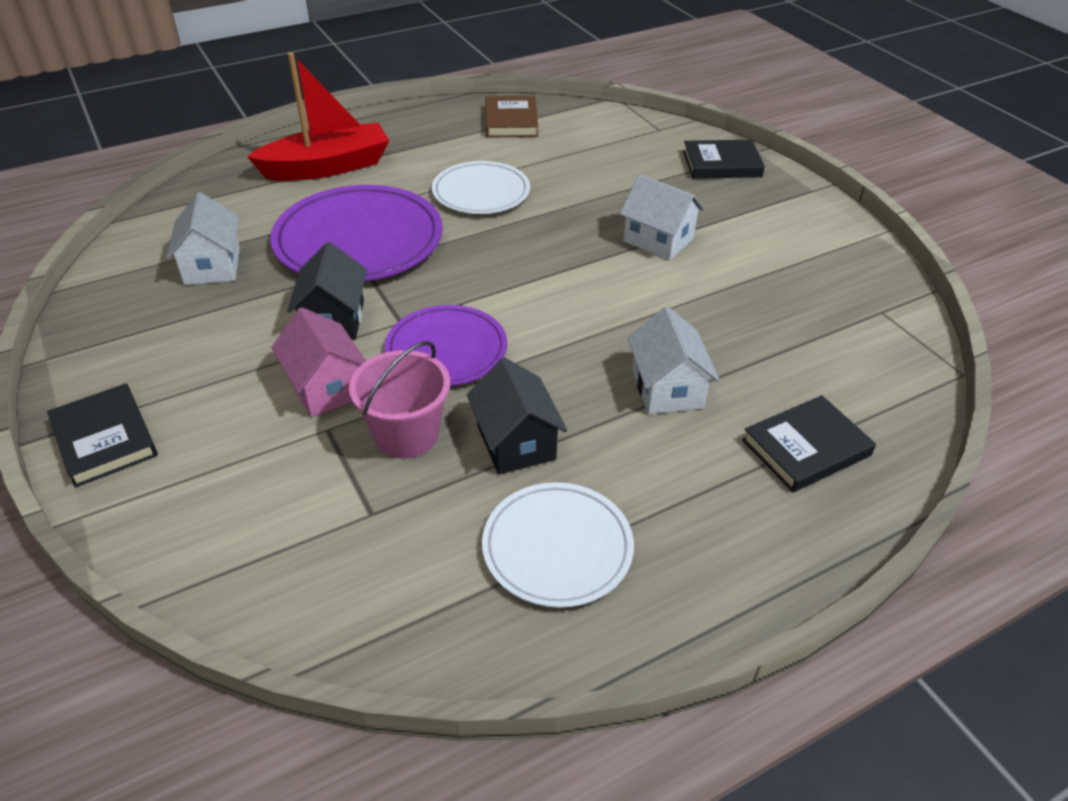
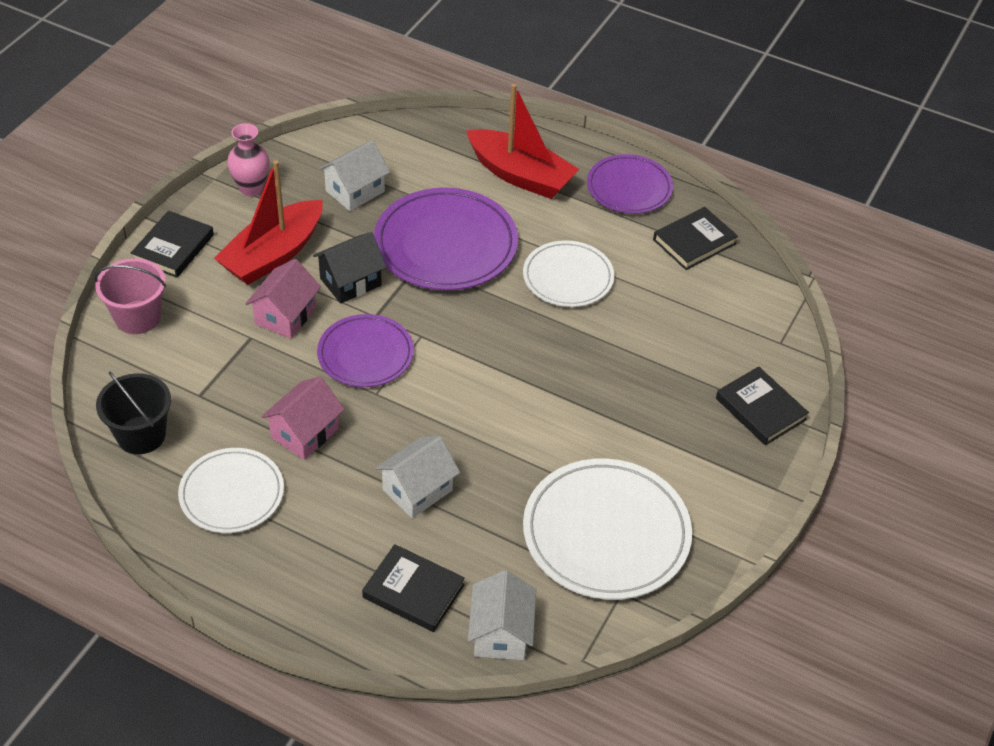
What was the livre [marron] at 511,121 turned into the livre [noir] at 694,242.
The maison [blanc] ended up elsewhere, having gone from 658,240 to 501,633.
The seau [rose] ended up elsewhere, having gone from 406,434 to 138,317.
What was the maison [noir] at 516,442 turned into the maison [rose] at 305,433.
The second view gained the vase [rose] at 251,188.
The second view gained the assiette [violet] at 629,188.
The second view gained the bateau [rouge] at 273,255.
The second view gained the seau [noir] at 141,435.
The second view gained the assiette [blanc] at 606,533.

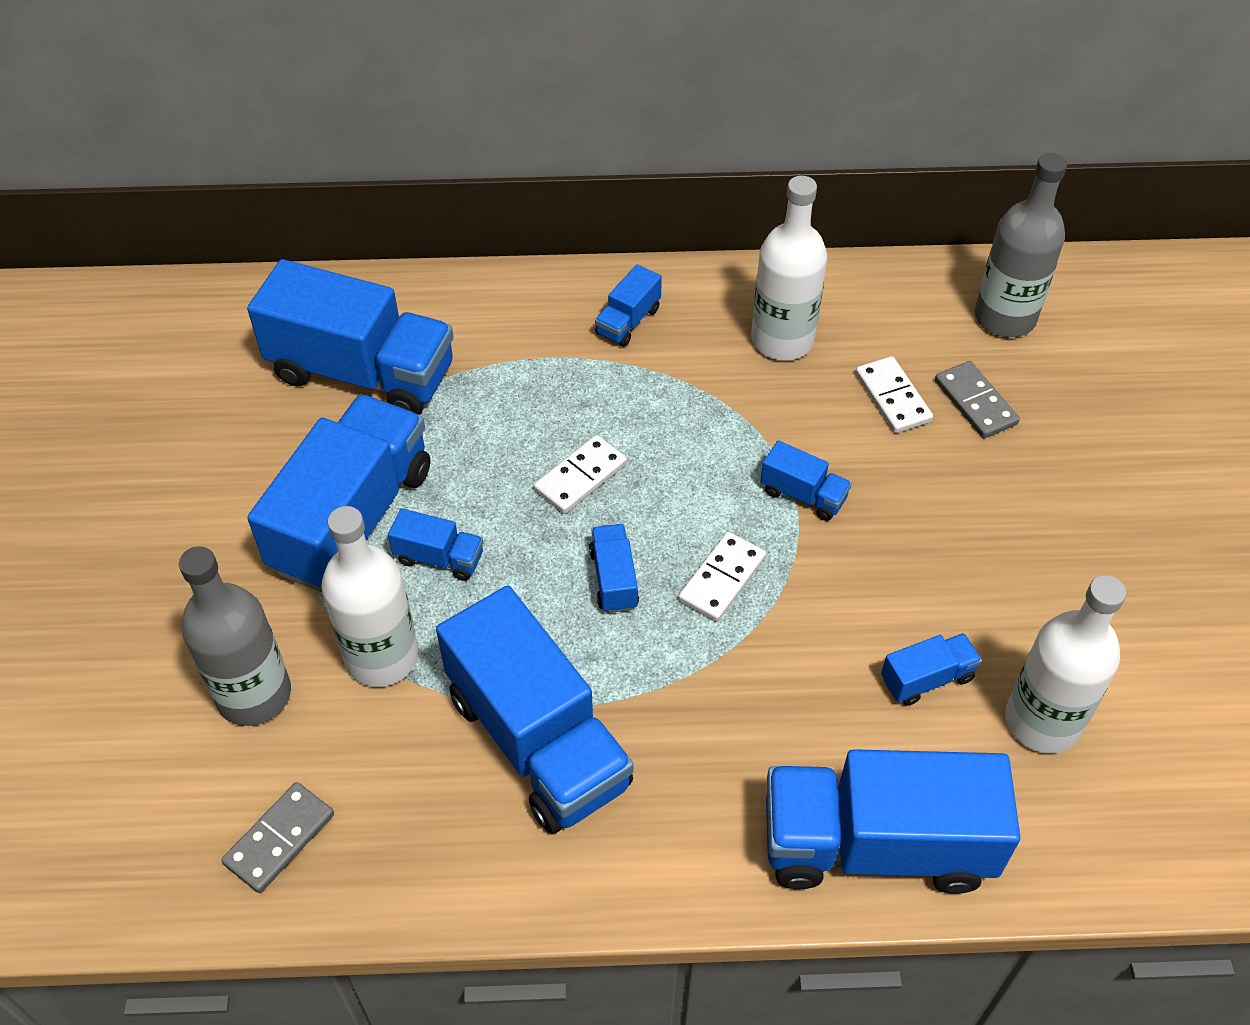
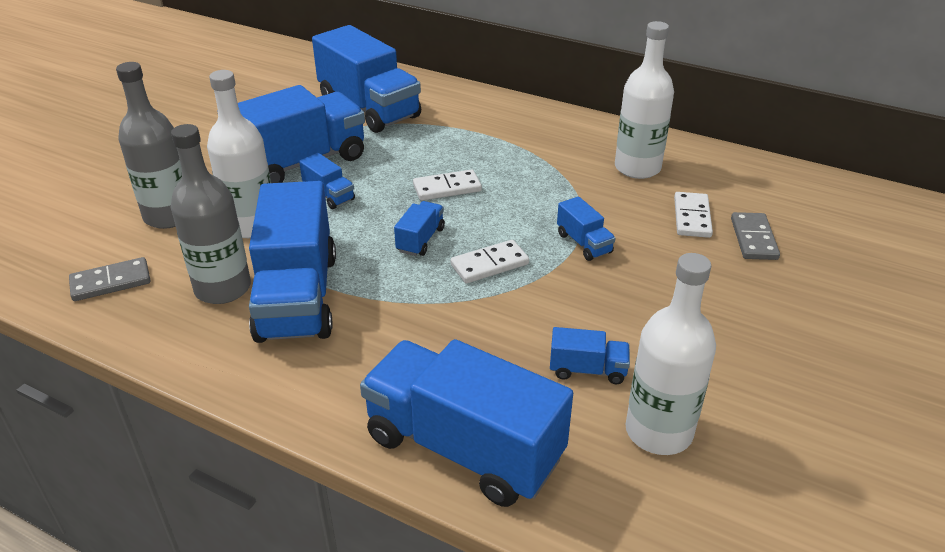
The bouteille [gris] ended up elsewhere, having gone from 1005,317 to 223,288.
The second view lost the camion [bleu] at 628,321.

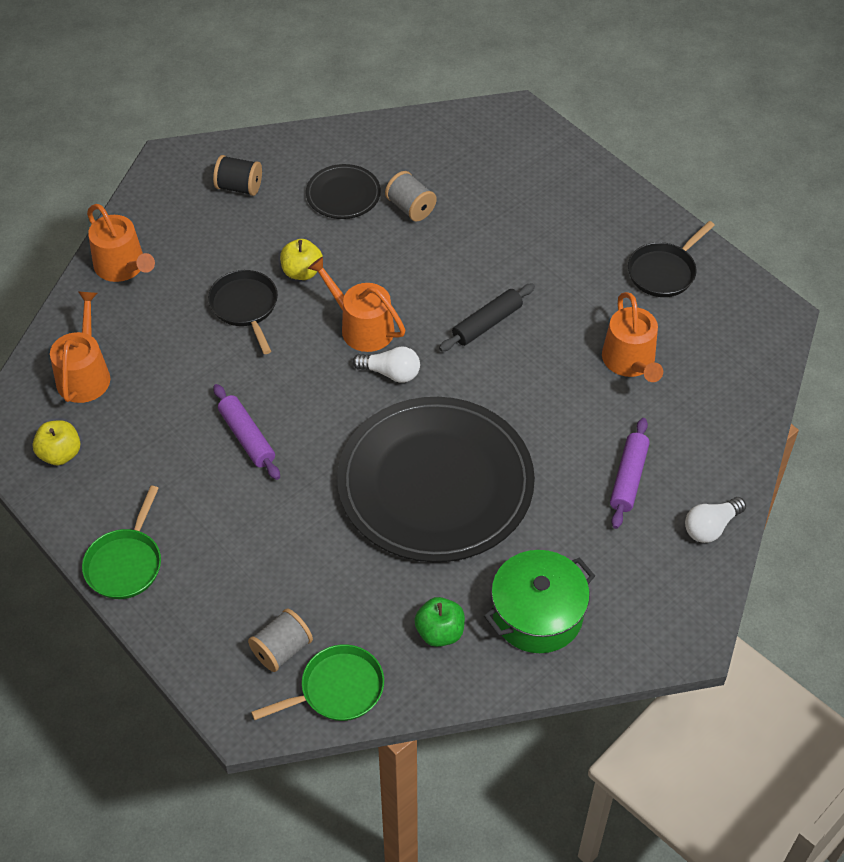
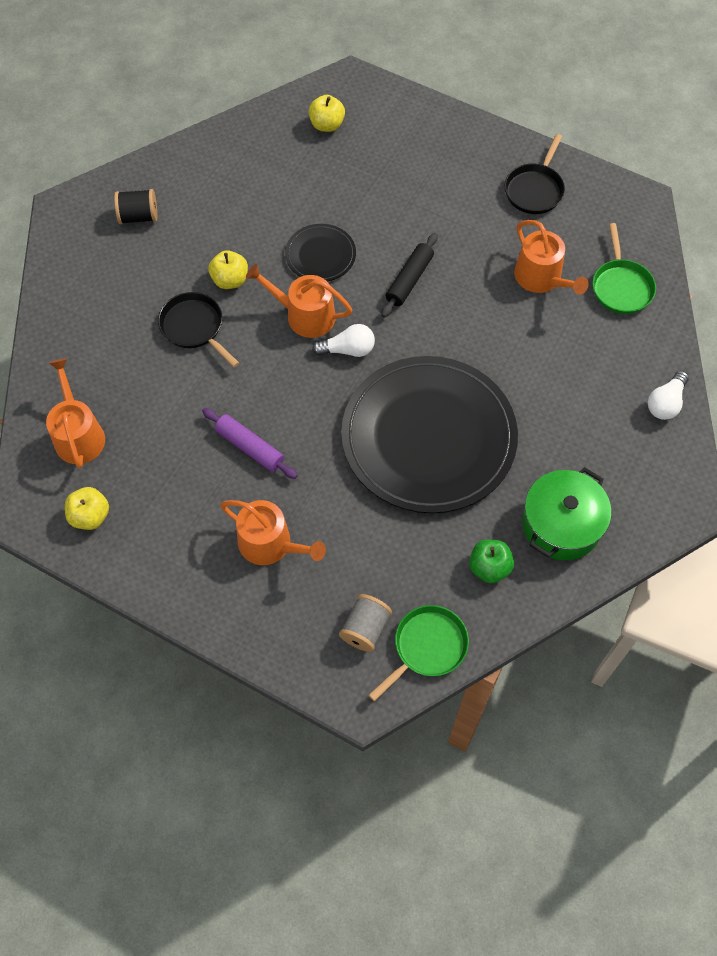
The assiette [noir] ended up elsewhere, having gone from 343,194 to 320,255.
The second view lost the bobine [gris] at 410,208.
The arrosoir [orange] ended up elsewhere, having gone from 123,267 to 271,544.
The second view lost the rouleau à pâtisserie [violet] at 628,478.
The poêle [vert] ended up elsewhere, having gone from 125,563 to 621,286.
The second view gained the pomme [jaune] at 327,125.

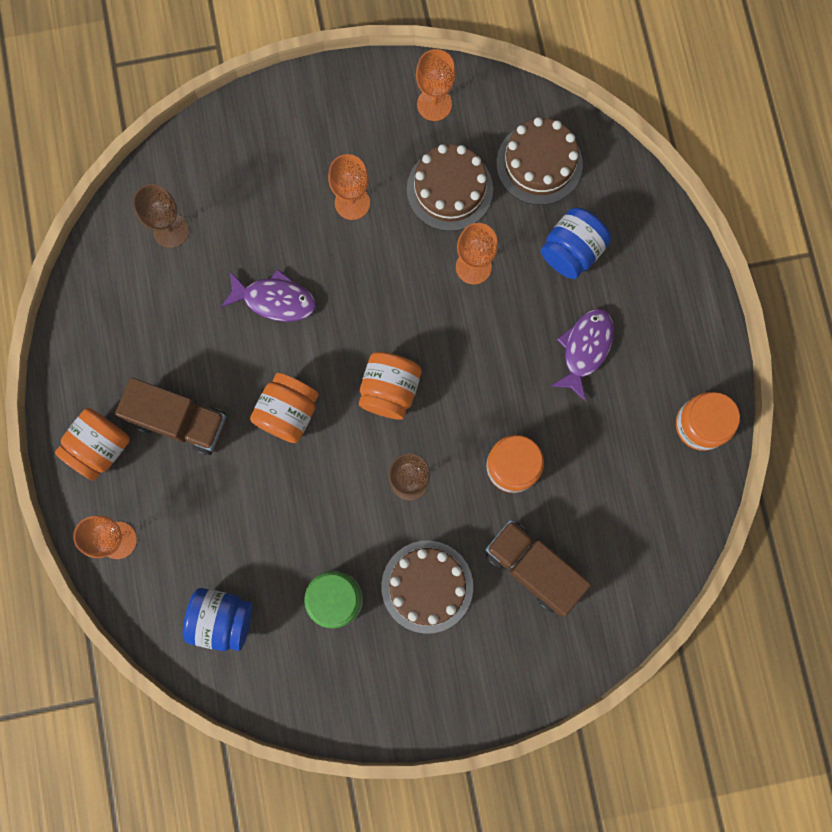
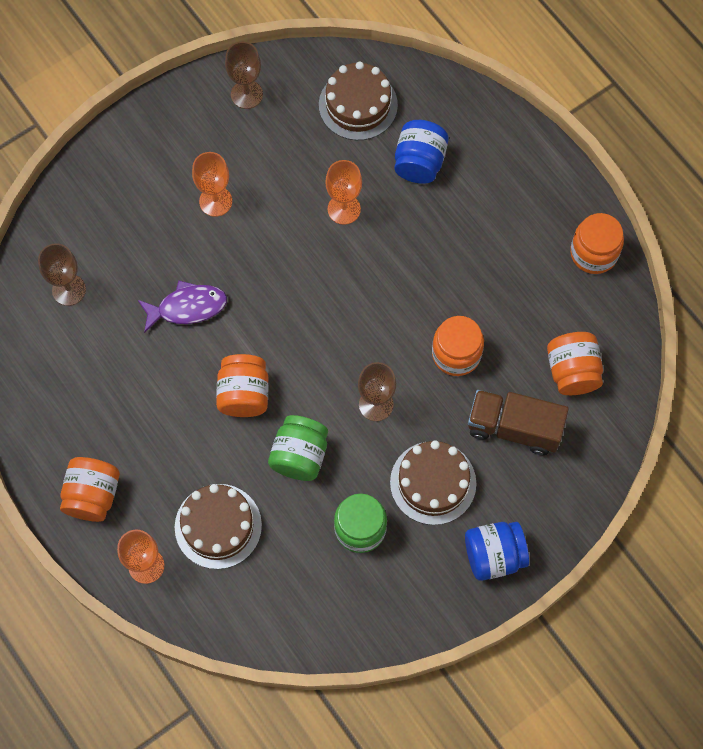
What was the verre à pied [orange] at 434,104 turned into the verre à pied [marron] at 246,94.
The gâteau [marron] ended up elsewhere, having gone from 449,189 to 218,526.
The second view lost the poisson [violet] at 585,349.
The bocal [orange] ended up elsewhere, having gone from 390,390 to 572,371.
The second view lost the camion [marron] at 180,421.
The bocal [bleu] ended up elsewhere, having gone from 222,619 to 494,555.
The second view gained the bocal [vert] at 299,456.

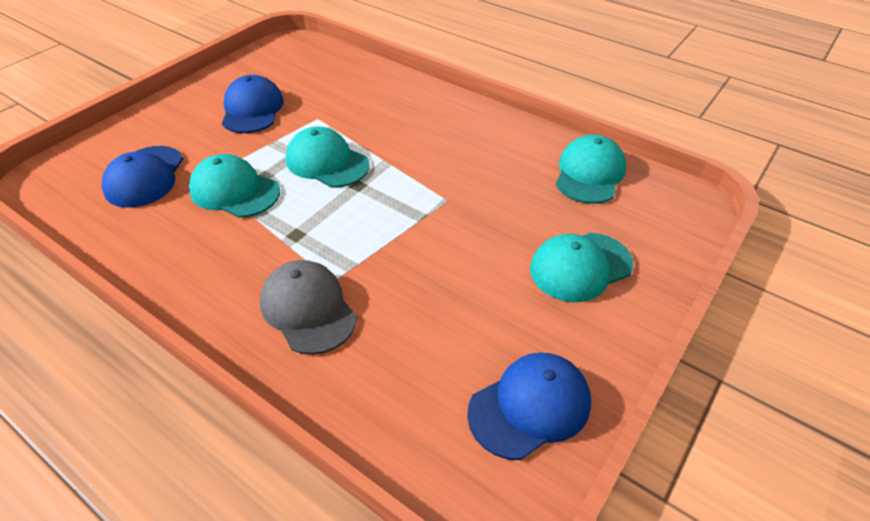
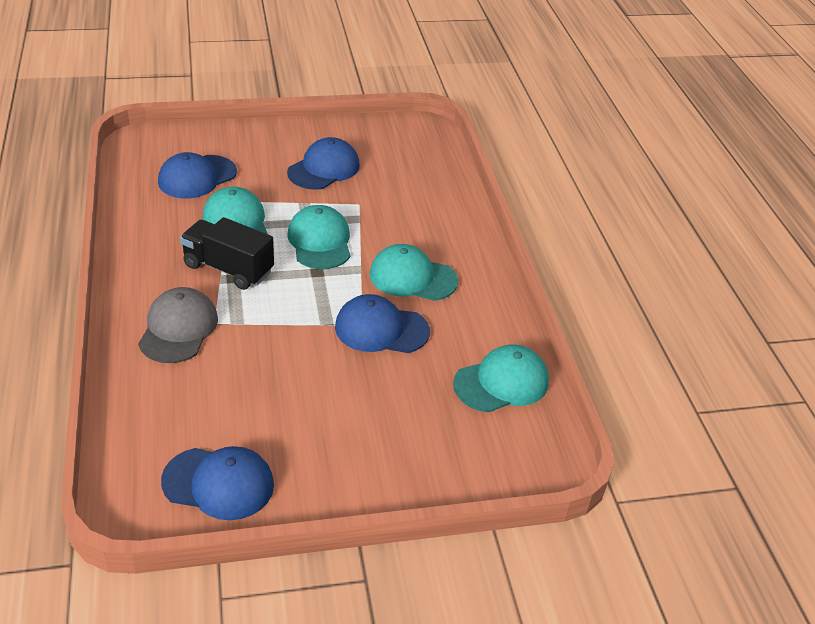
The casquette [turquoise] ended up elsewhere, having gone from 580,267 to 412,277.
The second view gained the camion [noir] at 228,269.
The second view gained the casquette [bleu] at 381,329.

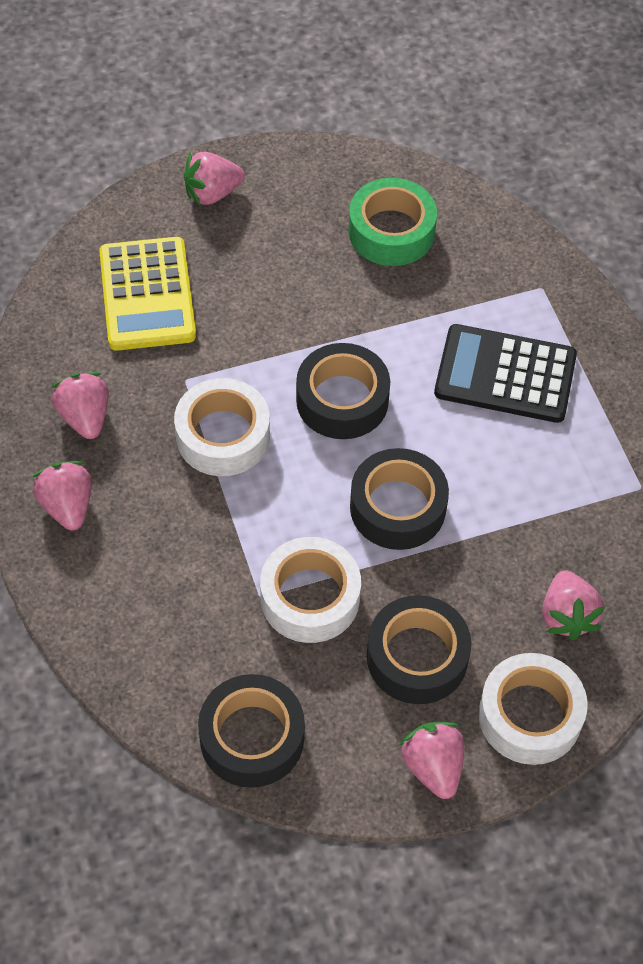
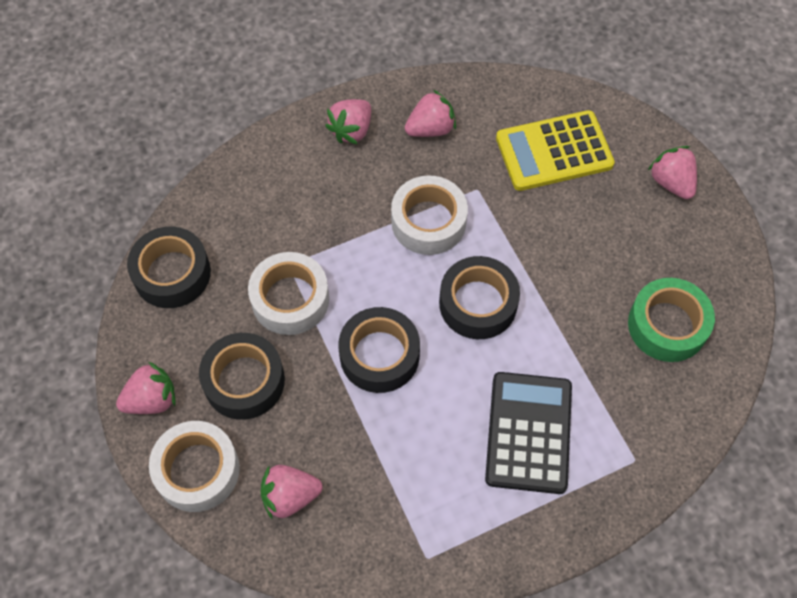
The fraise [rose] at 67,506 ended up facing another way, 150 degrees clockwise from before.

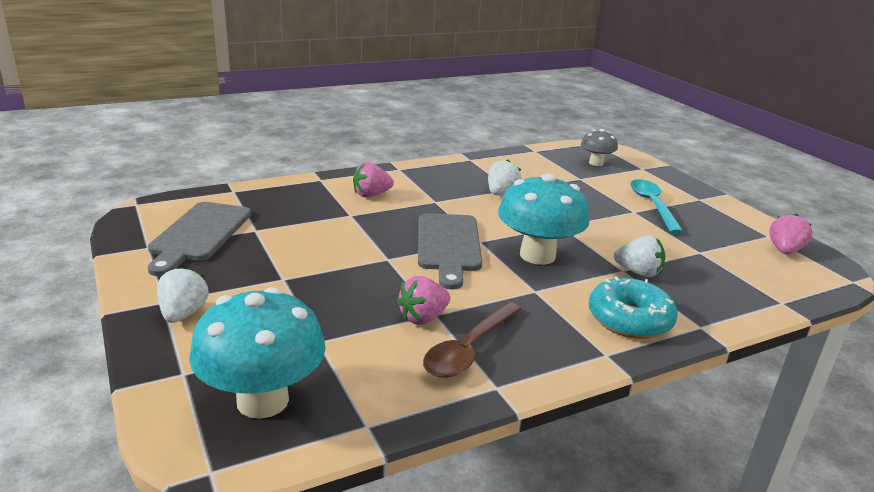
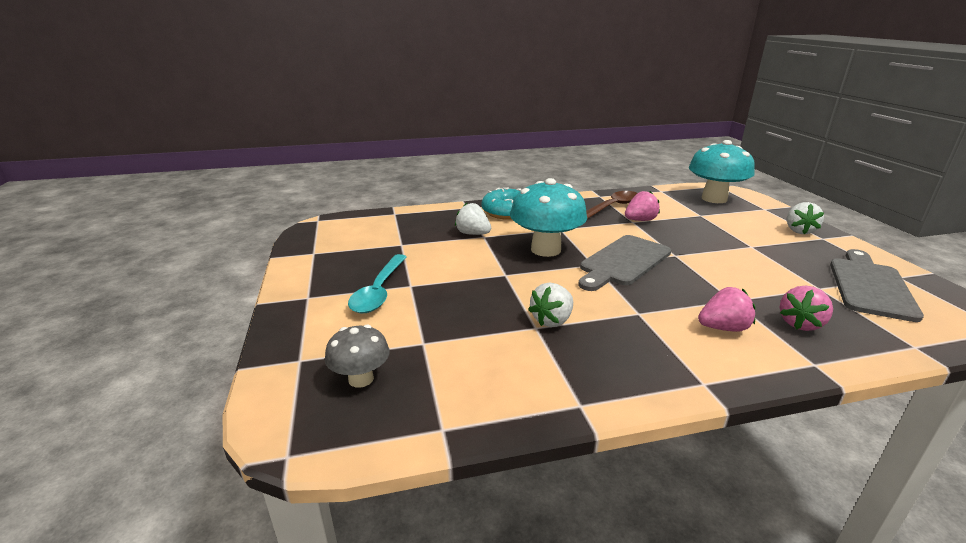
The planche à découper [gris] at 448,245 ended up facing another way, 150 degrees counterclockwise from before.
The fraise [rose] ended up elsewhere, having gone from 784,251 to 800,324.

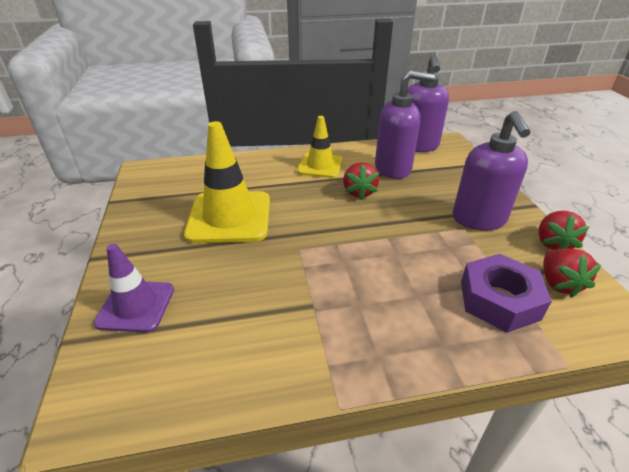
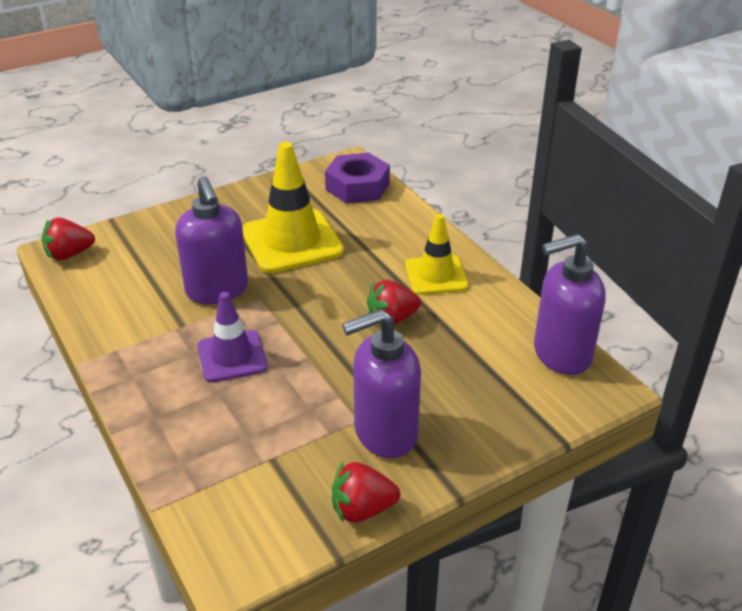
The distributeur de savon [violet] ended up elsewhere, having gone from 393,168 to 217,290.
The cône de chantier [violet] ended up elsewhere, having gone from 136,306 to 232,356.
The fraise [rouge] ended up elsewhere, having gone from 558,283 to 69,254.
The écrou [violet] ended up elsewhere, having gone from 499,300 to 357,186.

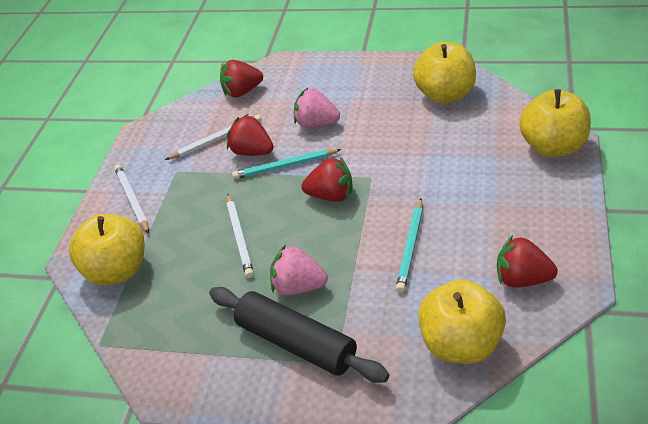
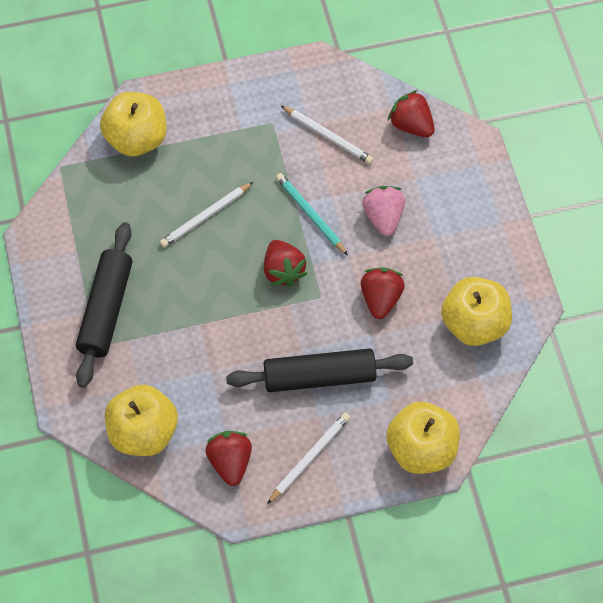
The fraise [rouge] ended up elsewhere, having gone from 252,152 to 380,299.
The crayon [blanc] ended up elsewhere, having gone from 132,200 to 309,458.
The second view lost the crayon [turquoise] at 410,247.
The second view lost the fraise [rose] at 298,287.
The second view gained the rouleau à pâtisserie [noir] at 319,376.

